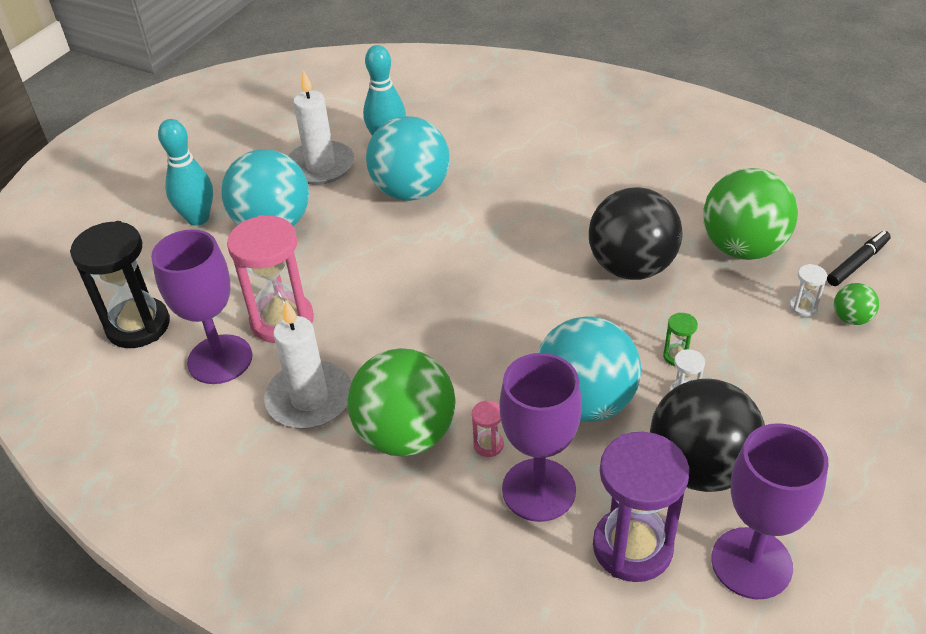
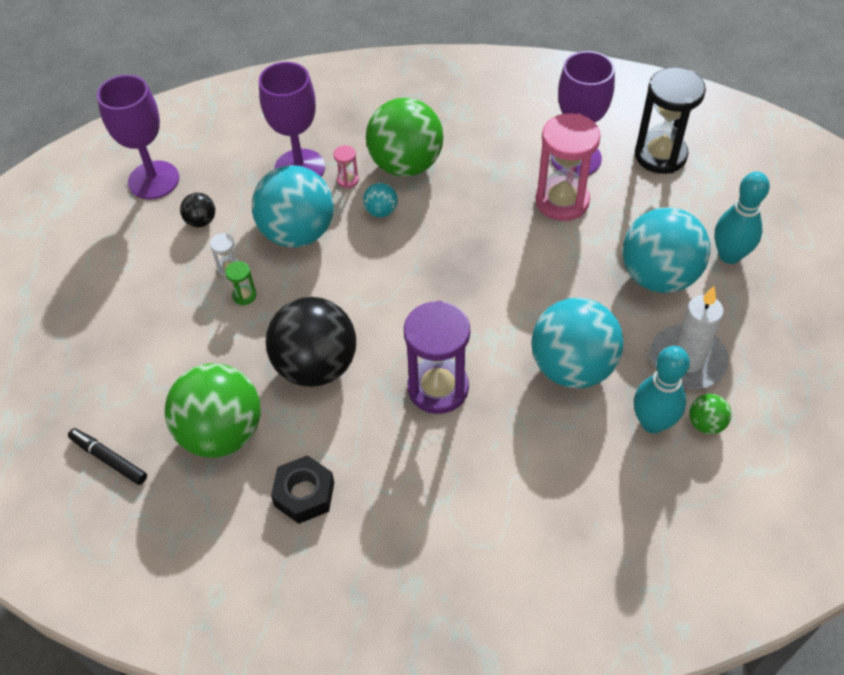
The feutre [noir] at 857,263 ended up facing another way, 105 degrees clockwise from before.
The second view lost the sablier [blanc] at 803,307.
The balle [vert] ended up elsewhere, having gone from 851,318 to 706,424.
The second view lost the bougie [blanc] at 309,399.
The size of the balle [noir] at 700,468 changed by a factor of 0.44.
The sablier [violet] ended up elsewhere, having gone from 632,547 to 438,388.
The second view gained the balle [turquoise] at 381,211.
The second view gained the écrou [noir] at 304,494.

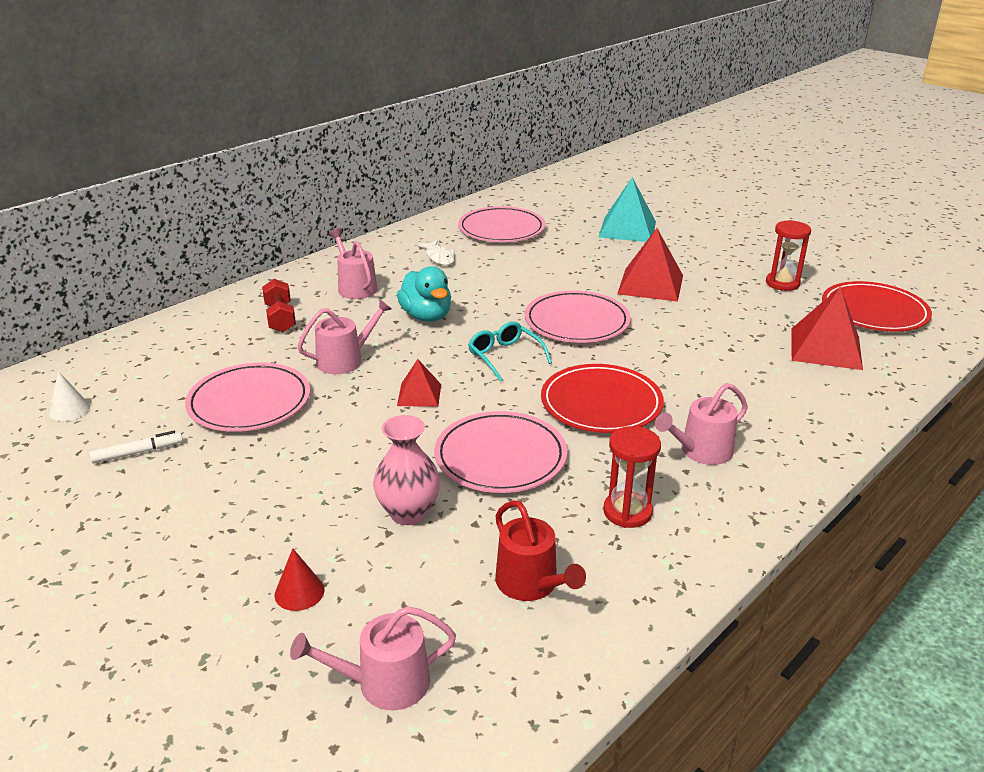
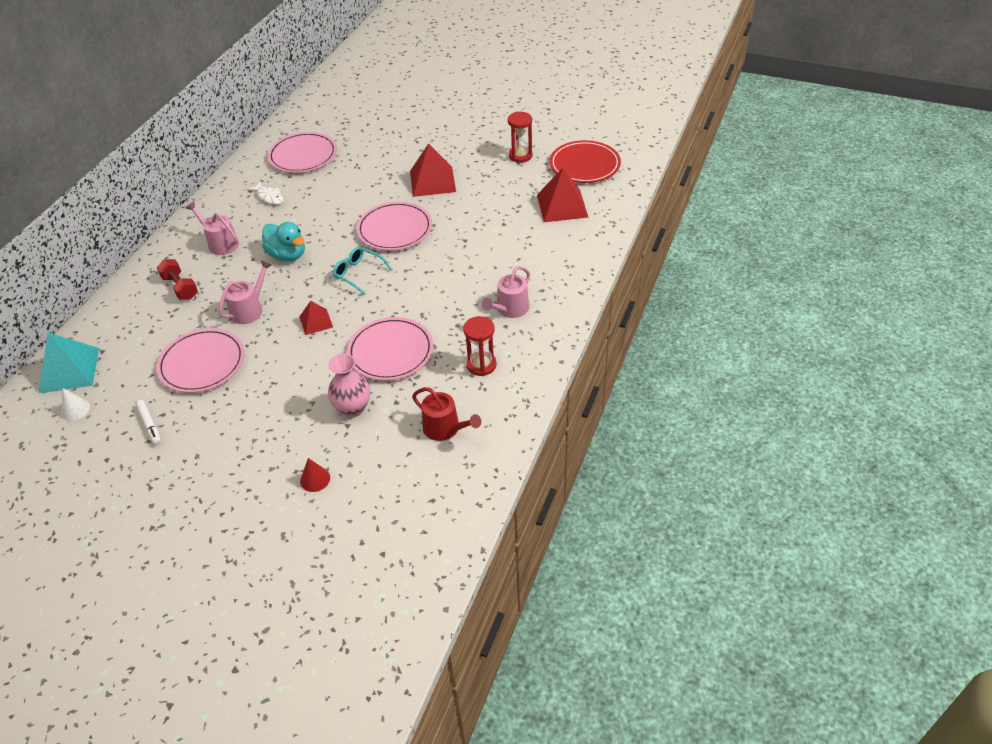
The pyramide [turquoise] ended up elsewhere, having gone from 627,229 to 69,370.
The second view lost the assiette [rouge] at 601,403.
The feutre [blanc] at 138,452 ended up facing another way, 105 degrees clockwise from before.
The second view lost the arrosoir [rose] at 384,683.

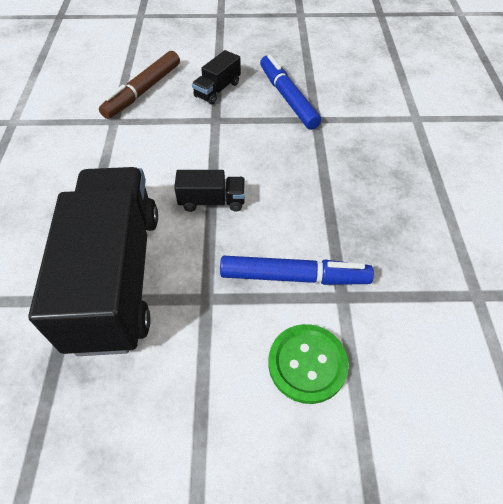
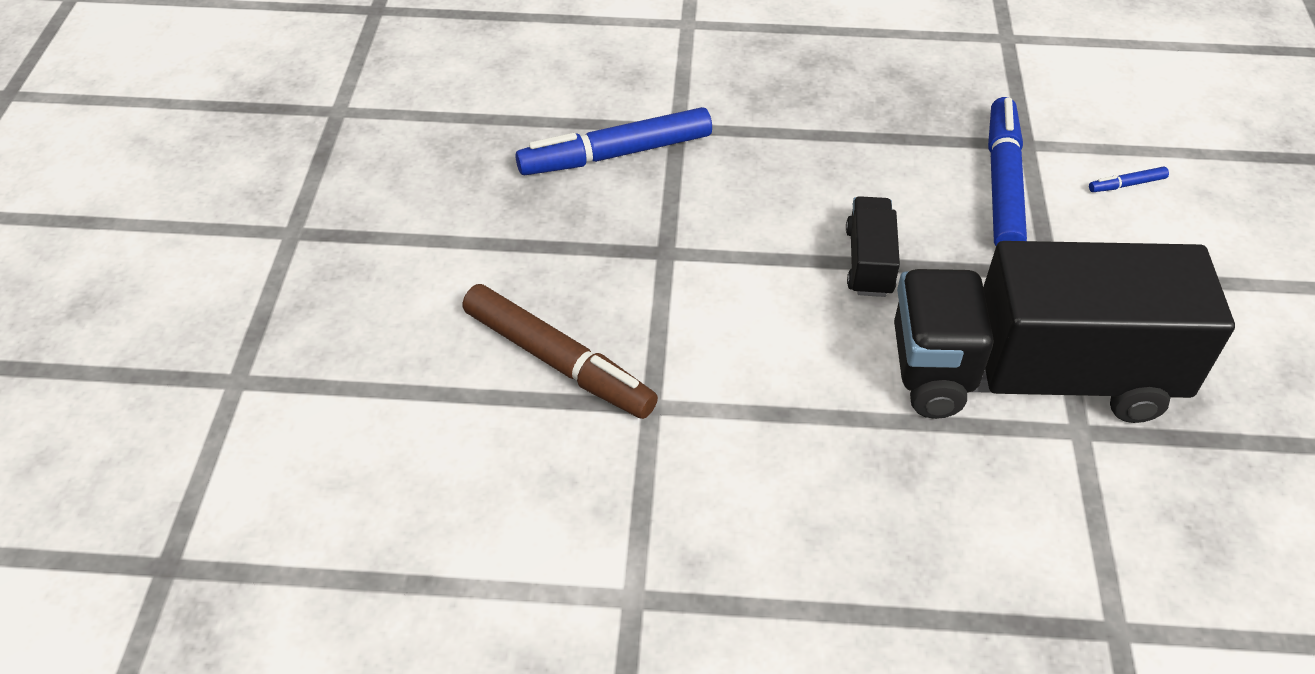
The second view lost the camion [noir] at 217,90.
Where the bouton [vert] stood at 307,364, the feutre [bleu] came to stand at 1126,184.

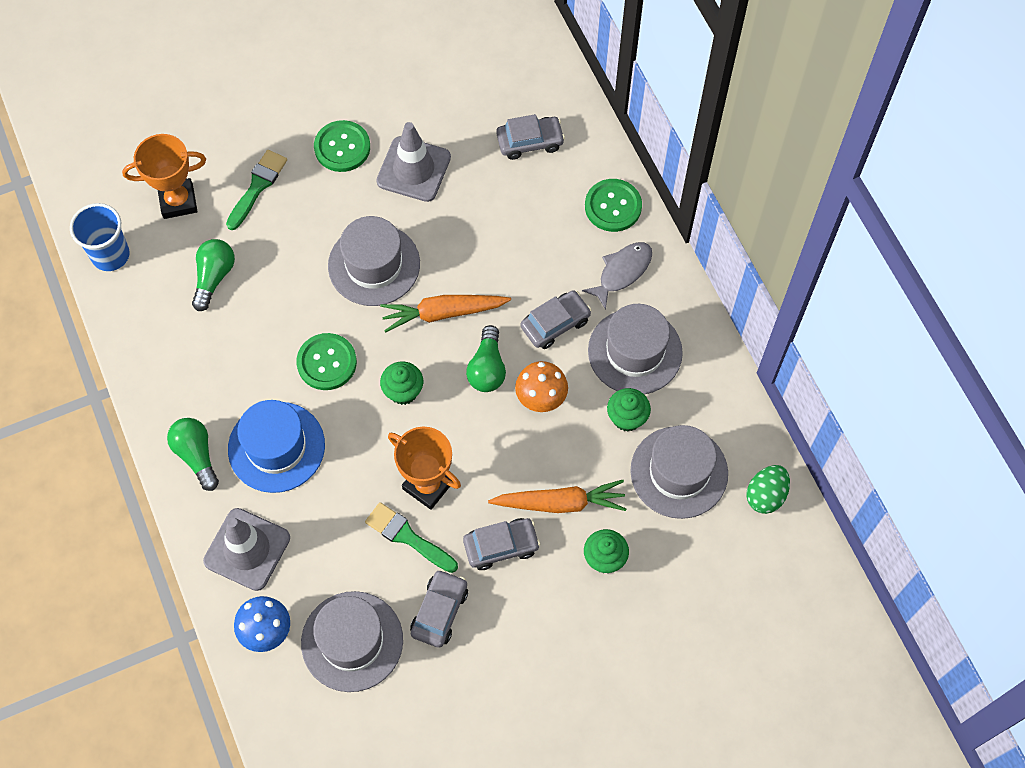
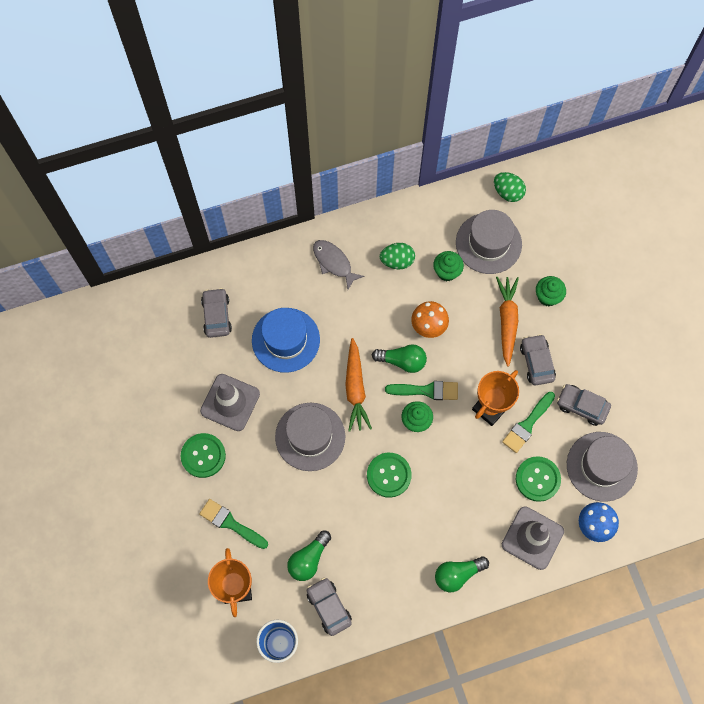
The bouton [vert] ended up elsewhere, having gone from 613,206 to 537,479.
The ampoule [vert] at 214,277 ended up facing another way, 75 degrees counterclockwise from before.
The voiture [gris] ended up elsewhere, having gone from 555,324 to 329,607.
Where the chapeau [gris] stood at 635,351, the œuf [vert] came to stand at 397,261.
The chapeau [bleu] ended up elsewhere, having gone from 276,447 to 285,340.
The second view gained the pinceau [vert] at 426,390.

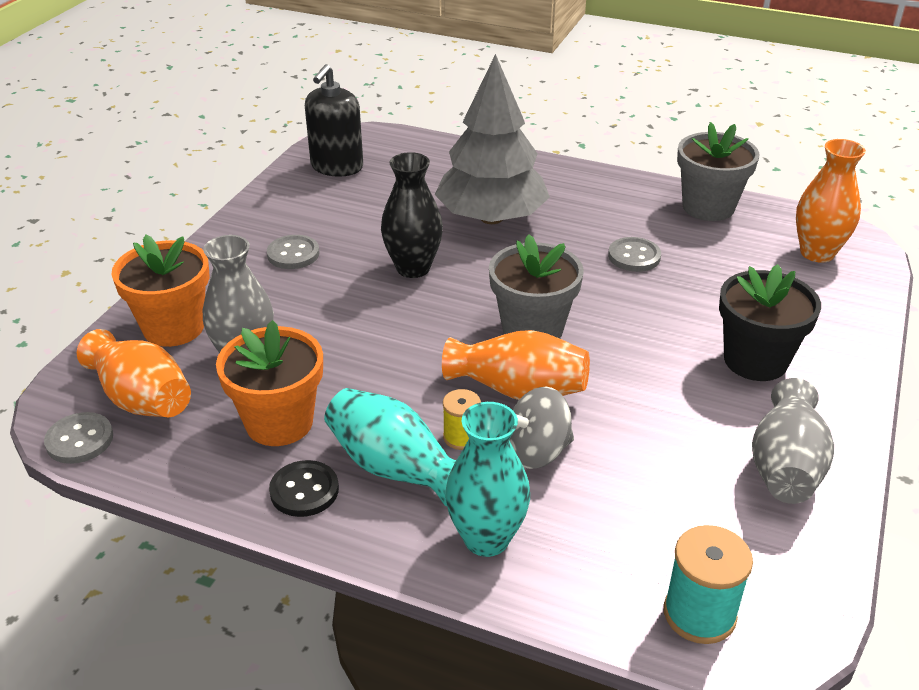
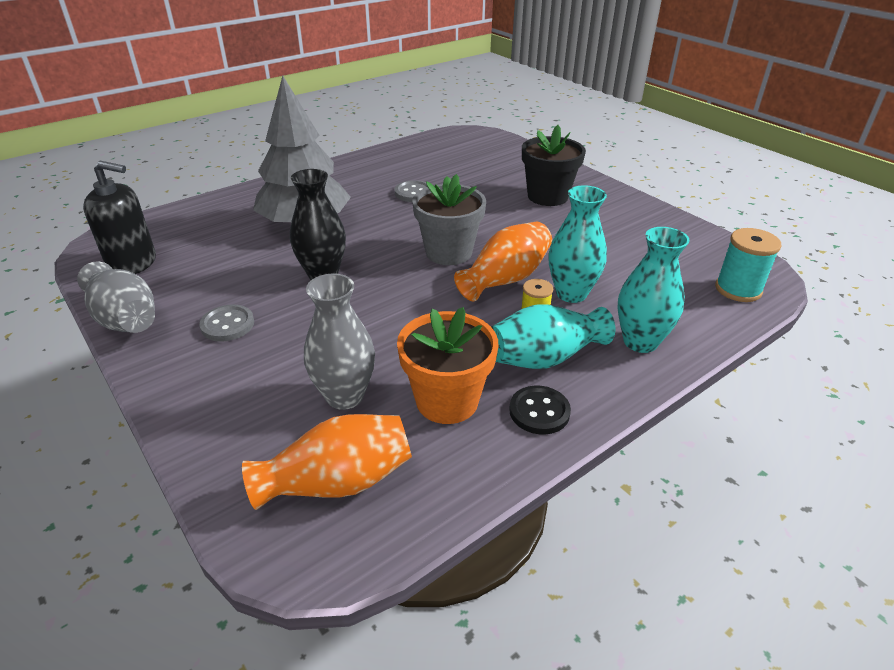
The distributeur de savon [noir] at 337,167 ended up facing another way, 45 degrees counterclockwise from before.
The second view lost the pot de fleurs [gris] at 708,207.
The second view lost the vase [orange] at 817,253.
The second view lost the pot de fleurs [orange] at 174,327.
The vase [gris] ended up elsewhere, having gone from 785,467 to 125,319.
Where the toupie [gris] stood at 537,452, the vase [turquoise] came to stand at 571,293.
The second view lost the bouton [gris] at 79,440.

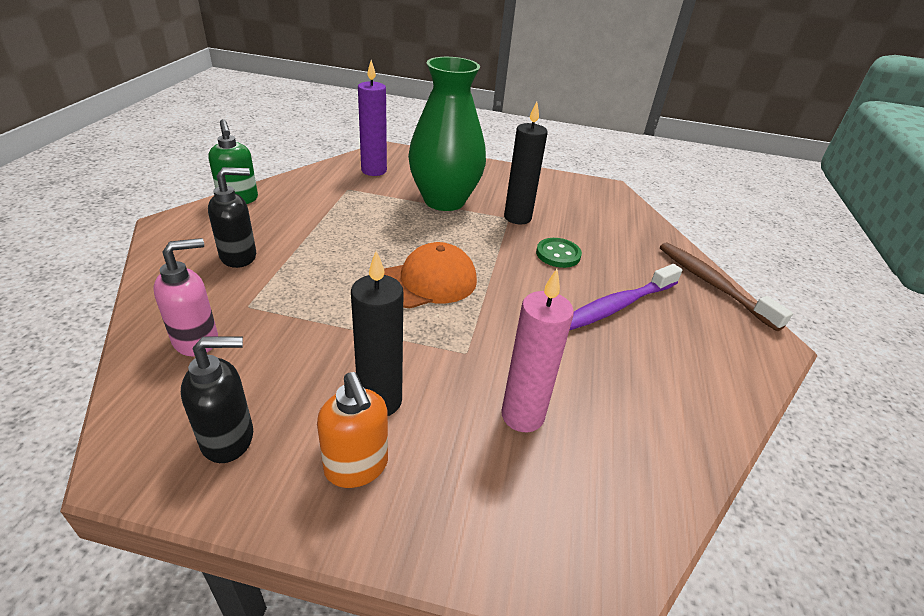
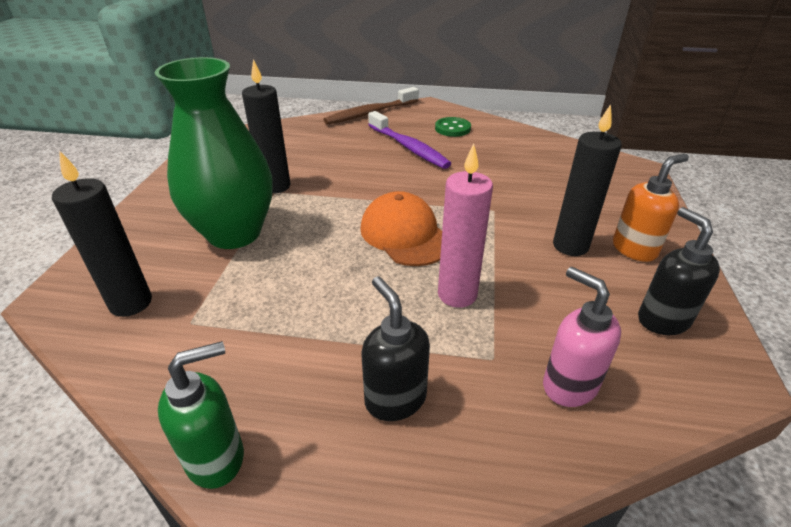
What was the bougie [violet] at 374,171 turned into the bougie [noir] at 131,303.
The bouton [vert] ended up elsewhere, having gone from 558,254 to 452,128.
The bougie [rose] ended up elsewhere, having gone from 522,416 to 457,294.

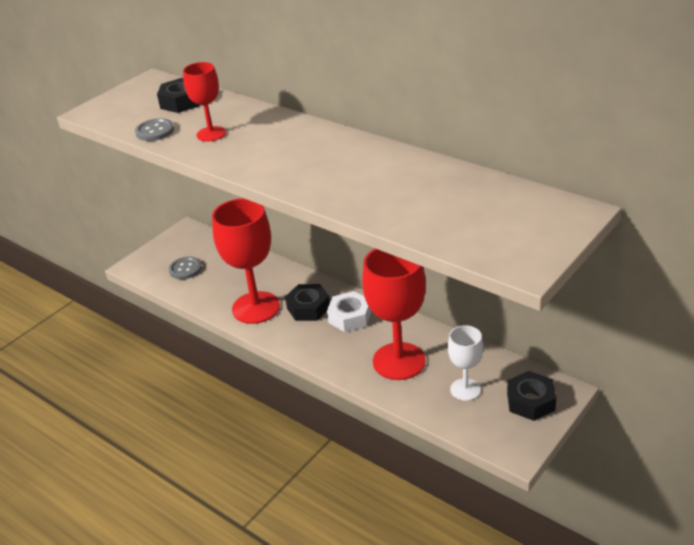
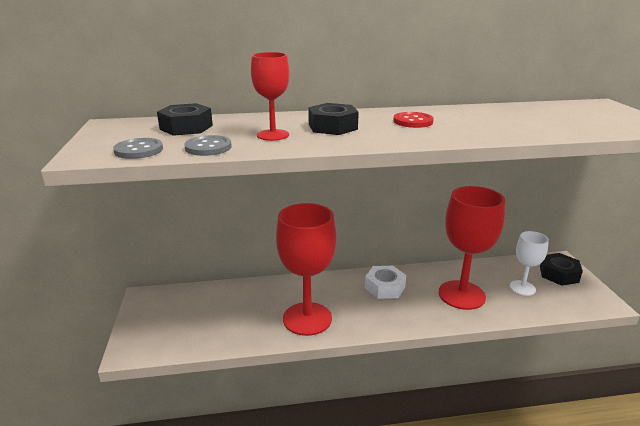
The bouton [gris] ended up elsewhere, having gone from 185,269 to 139,150.
The écrou [noir] ended up elsewhere, having gone from 308,308 to 332,127.
The second view gained the bouton [rouge] at 413,121.

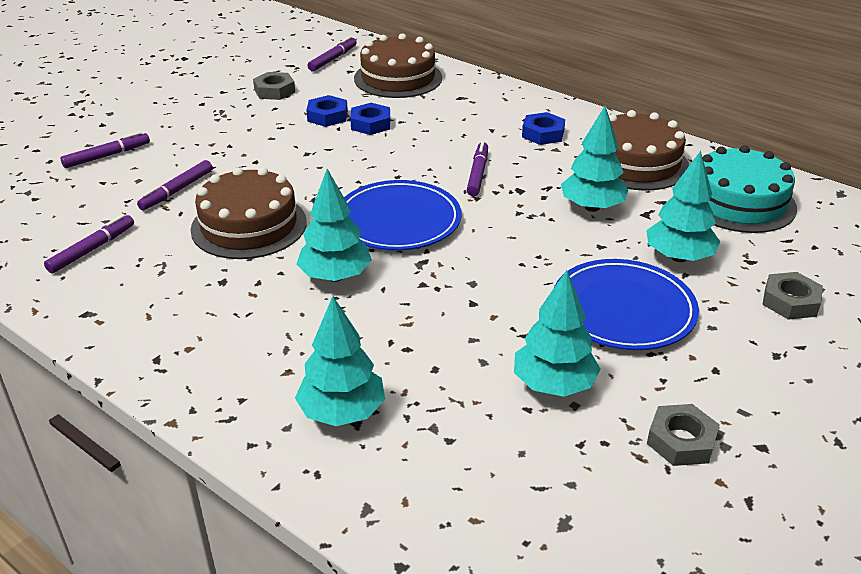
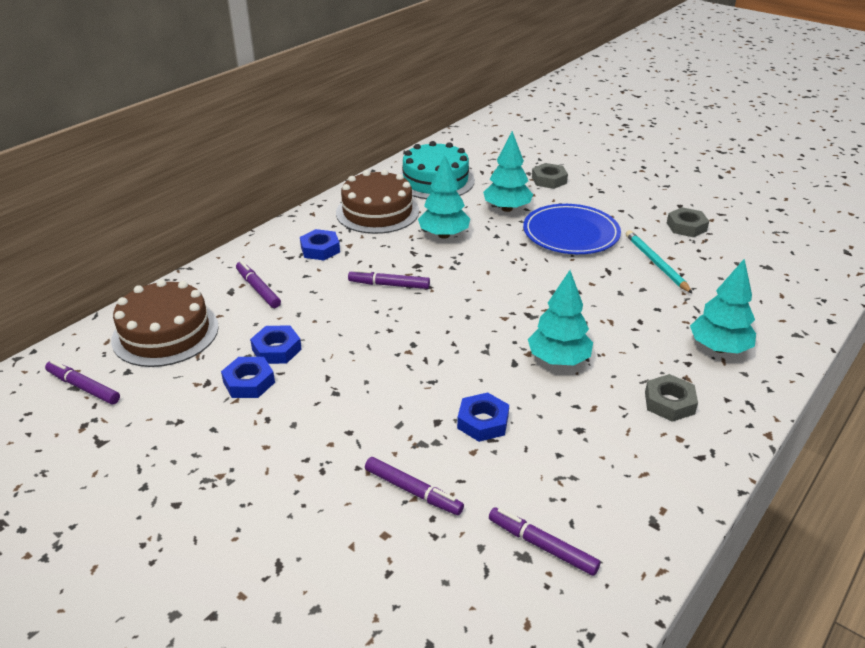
The écrou [gris] ended up elsewhere, having gone from 274,91 to 669,403.
The feutre [violet] ended up elsewhere, having gone from 107,156 to 258,289.
Where the gâteau [marron] stood at 249,225, the écrou [bleu] came to stand at 483,422.
The second view lost the assiette [bleu] at 398,220.
Where the arbre [turquoise] stood at 553,385, the crayon [turquoise] came to stand at 656,263.

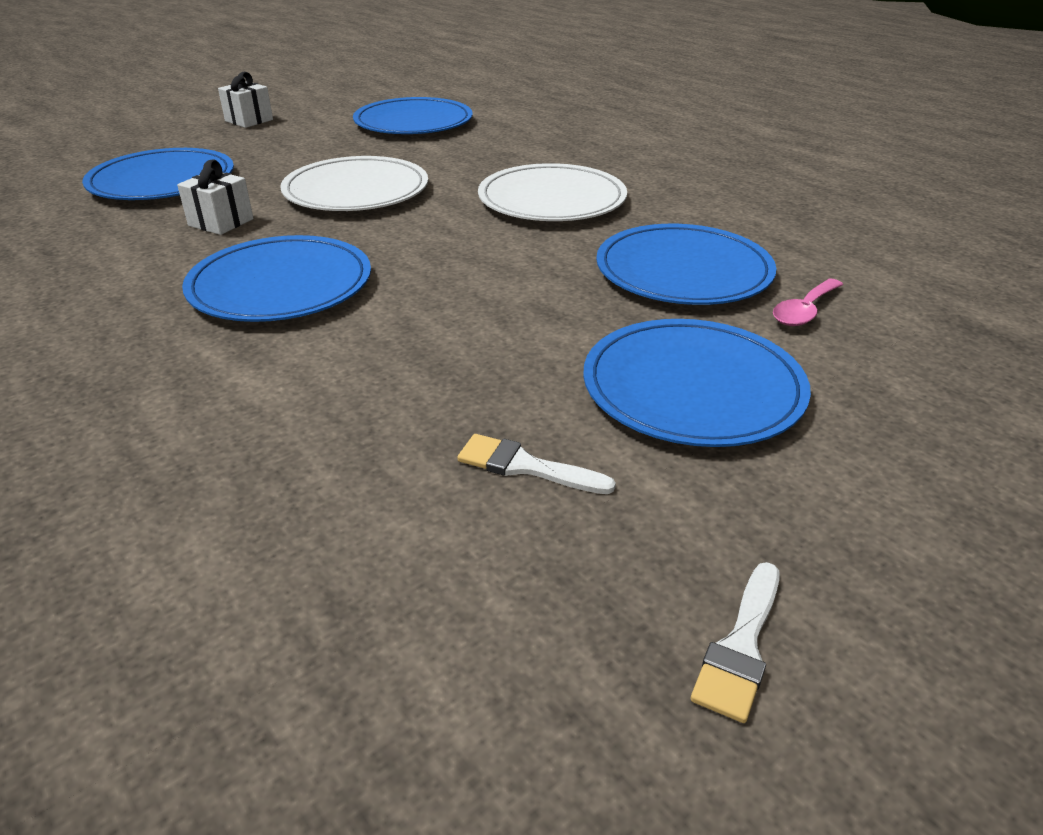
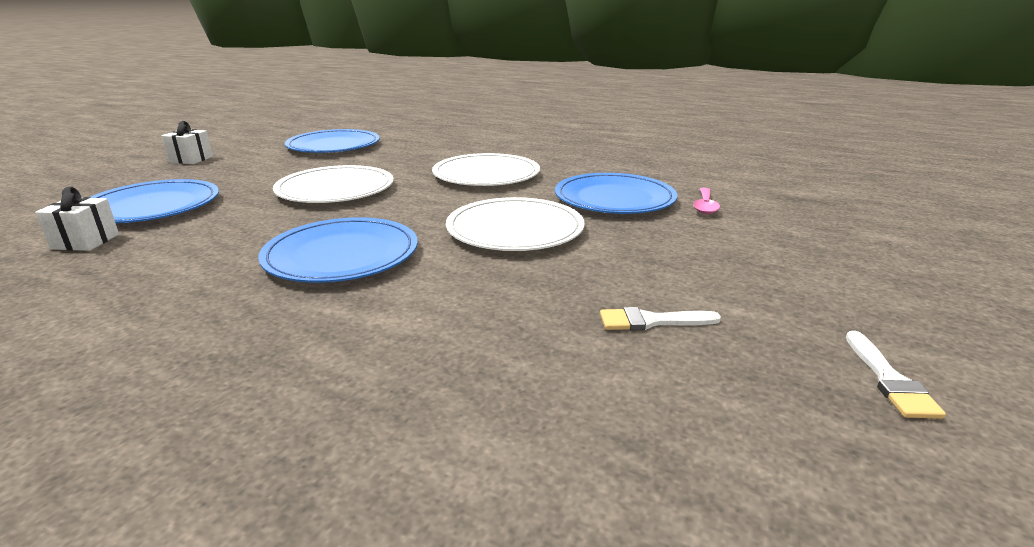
The cadeau [blanc] ended up elsewhere, having gone from 221,222 to 85,241.
The second view lost the assiette [bleu] at 692,387.
The second view gained the assiette [blanc] at 515,229.

